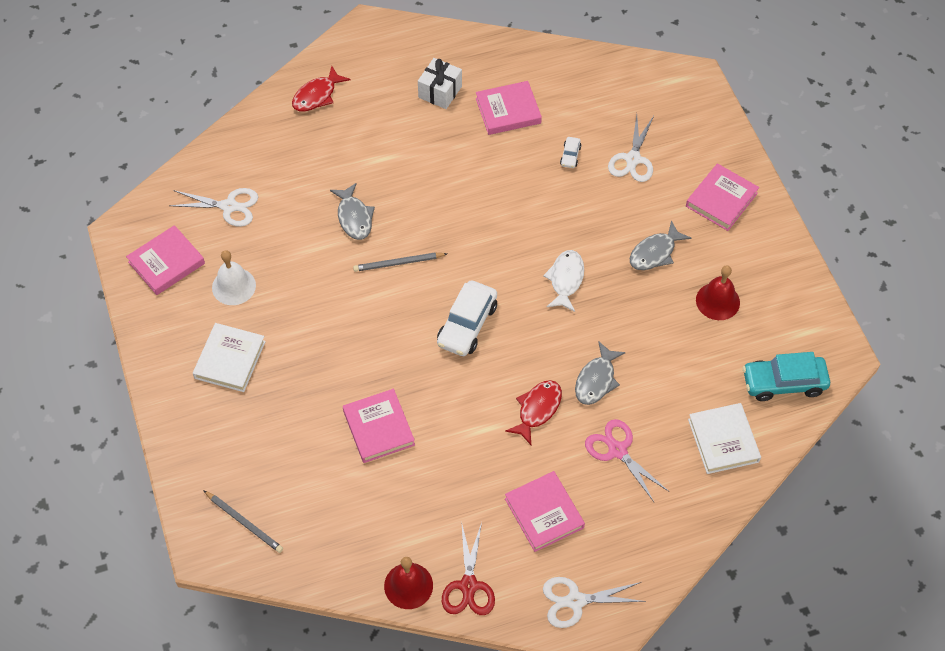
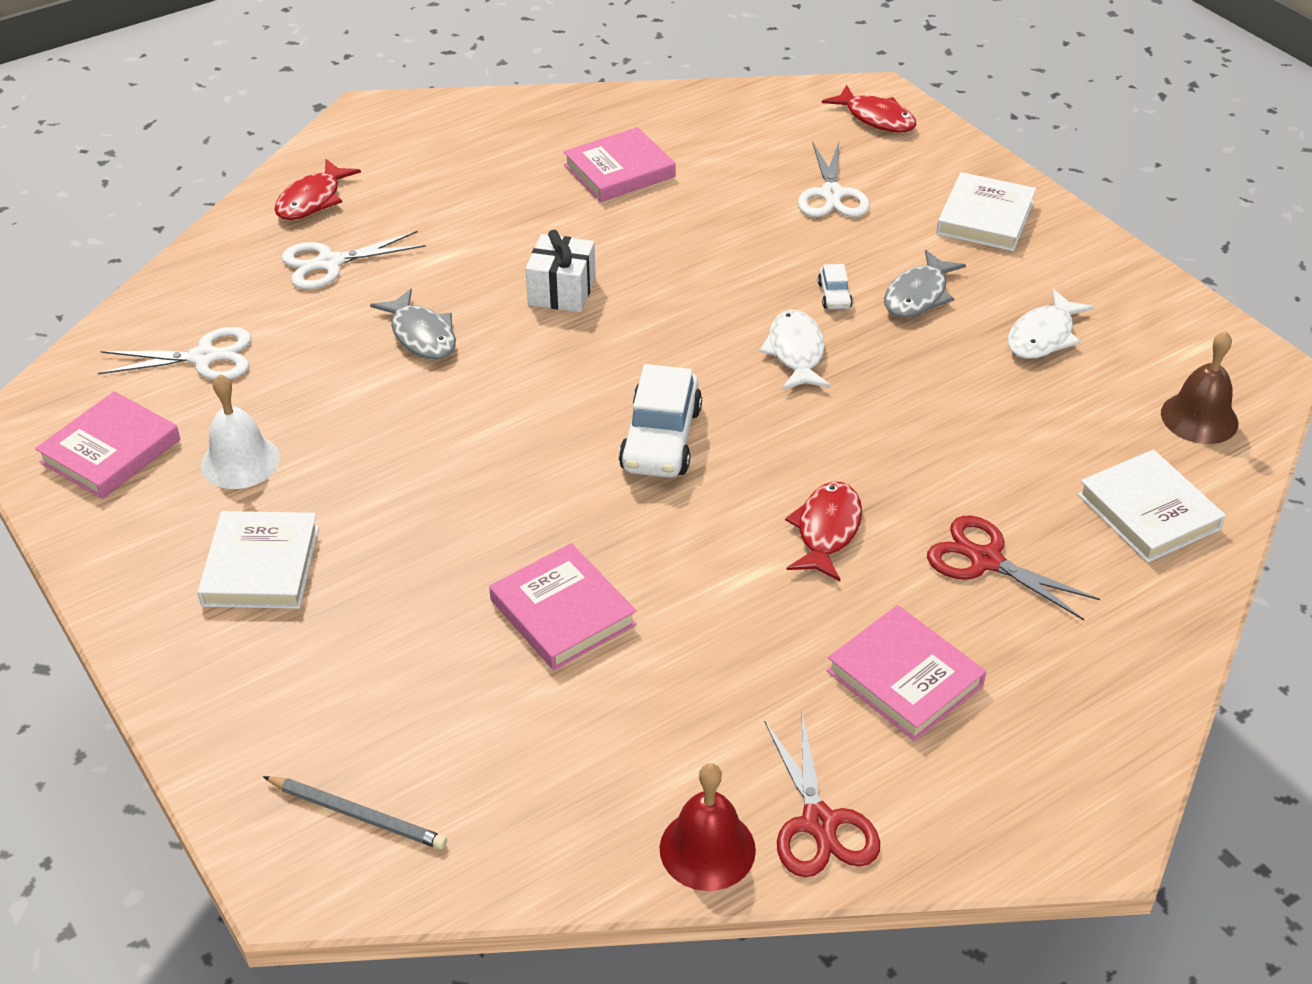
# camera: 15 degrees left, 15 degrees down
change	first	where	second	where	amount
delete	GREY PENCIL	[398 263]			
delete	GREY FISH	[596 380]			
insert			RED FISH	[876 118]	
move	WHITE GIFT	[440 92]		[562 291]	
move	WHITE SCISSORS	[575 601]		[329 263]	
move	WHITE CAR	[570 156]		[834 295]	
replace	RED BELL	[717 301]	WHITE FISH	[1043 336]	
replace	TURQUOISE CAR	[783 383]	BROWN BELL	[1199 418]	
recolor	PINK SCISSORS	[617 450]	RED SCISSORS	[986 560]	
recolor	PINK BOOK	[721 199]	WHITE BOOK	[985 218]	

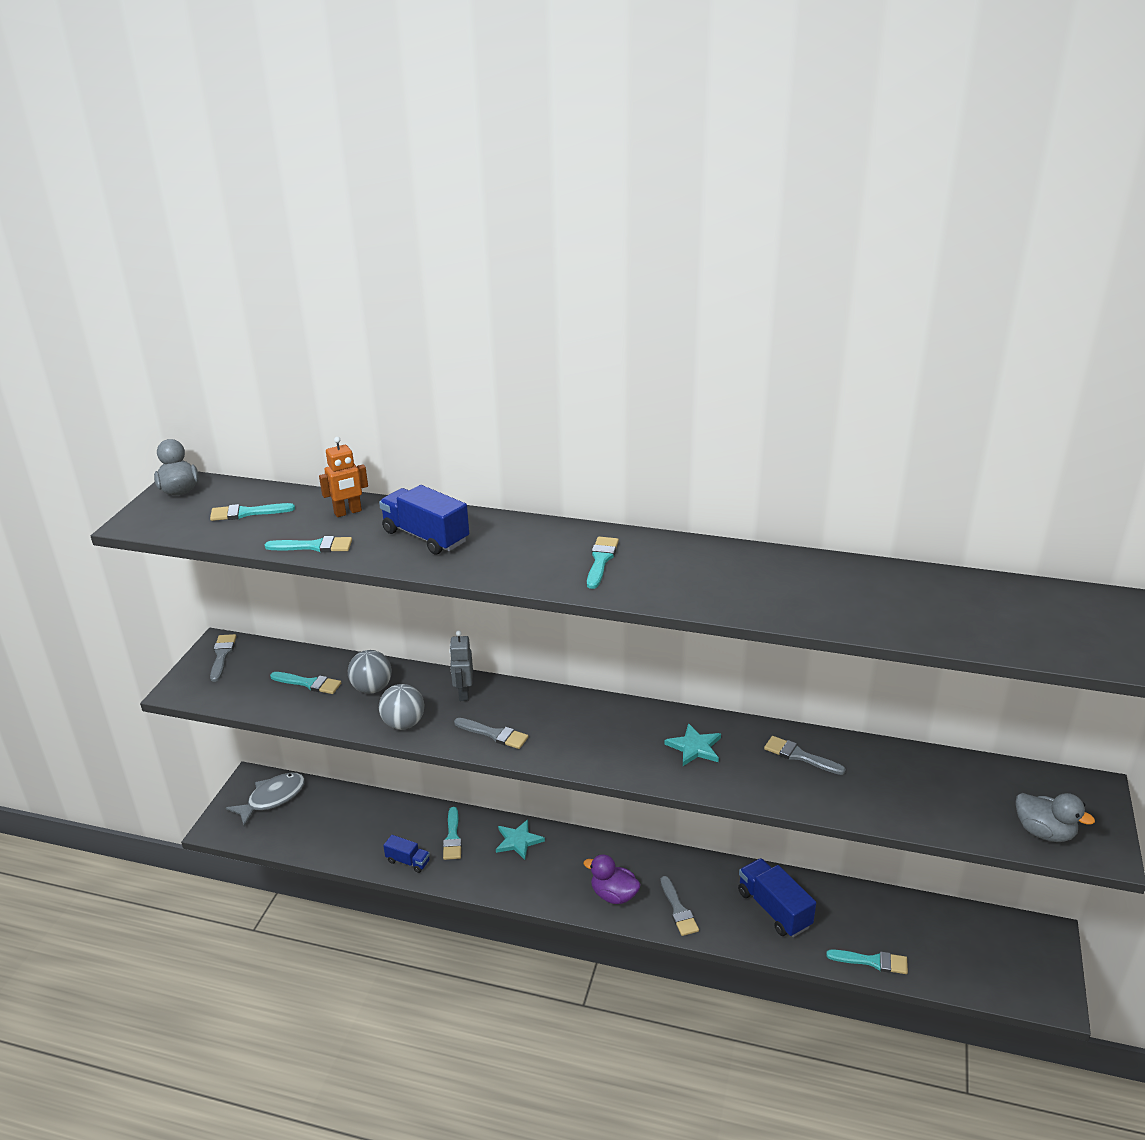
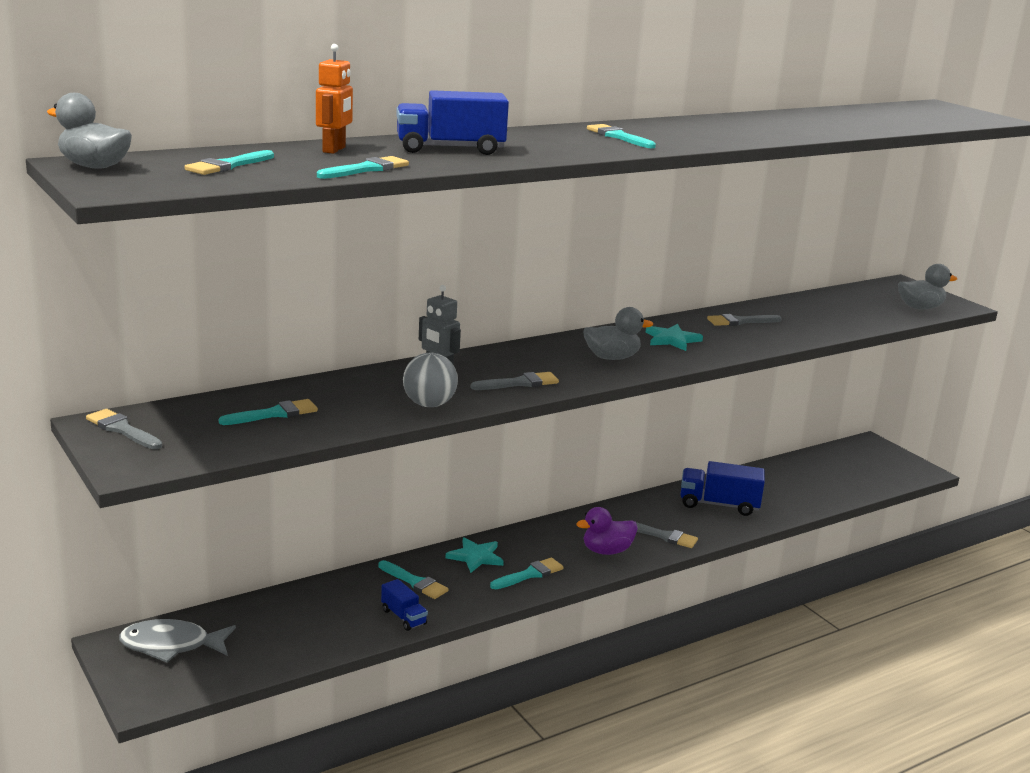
# camera: 50 degrees left, 10 degrees down
change	first	where	second	where	amount
delete	GREY BALL	[372 688]			
insert			GREY DUCK	[612 358]	
move	TURQUOISE BRUSH	[872 961]		[529 574]	
rotate	GREY FISH	[272 798]		[171 645]	90 degrees counterclockwise
rotate	BLUE TRUCK	[408 861]		[403 617]	75 degrees clockwise

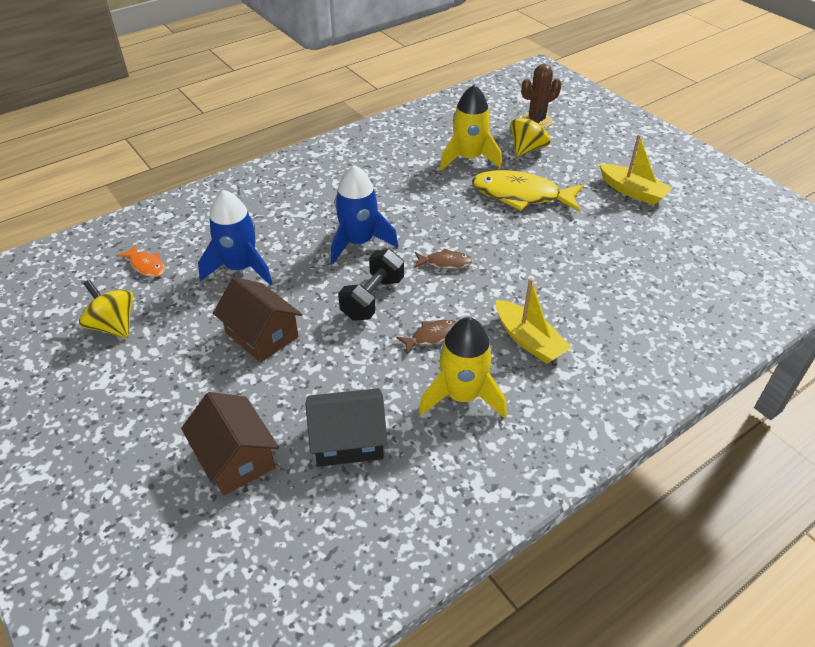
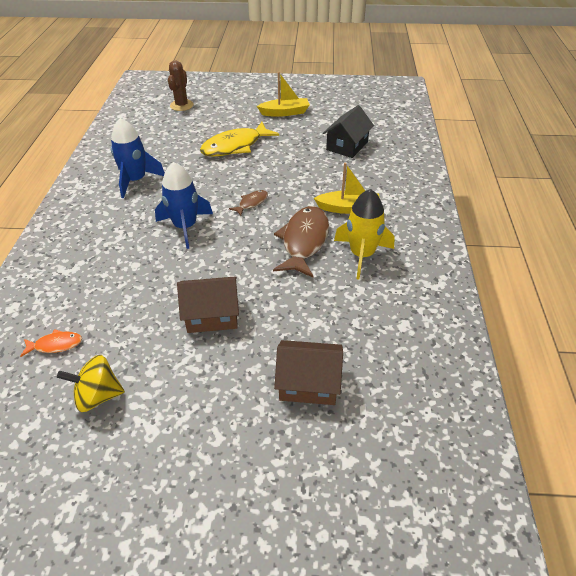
# camera: 50 degrees left, 0 degrees up
change	first	where	second	where	amount
delete	BLACK DUMBBELL	[372 298]			
delete	YELLOW ROCKET	[469 159]			
delete	YELLOW SPINNING TOP	[527 149]			
move	BLUE ROCKET	[240 268]		[136 180]	
move	BLACK HOUSE	[348 440]		[347 146]	
resize	BROWN FISH	[432 336]		[304 241]	x2.08

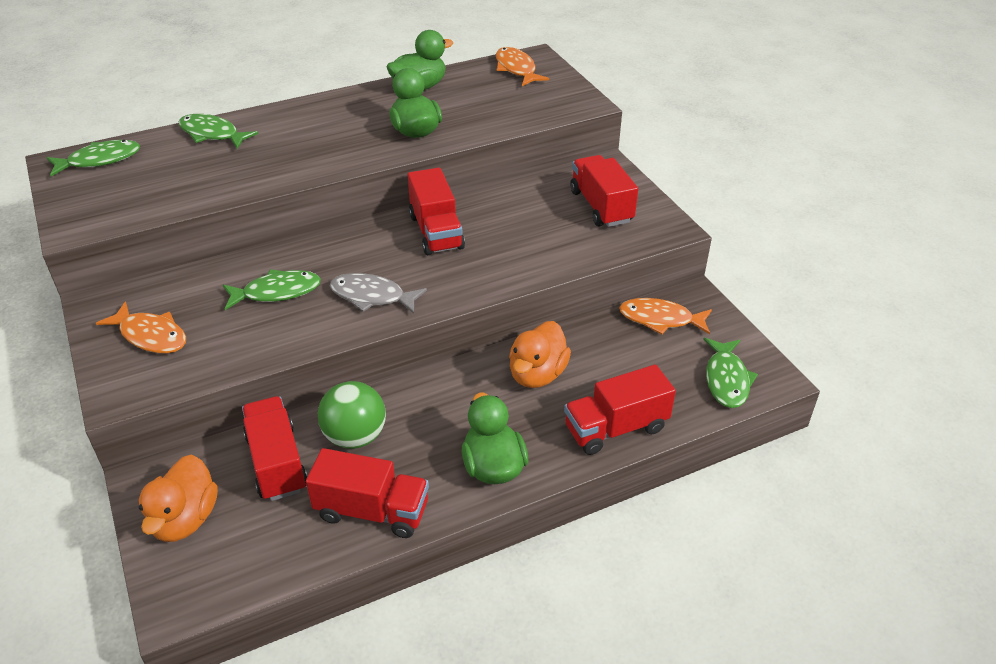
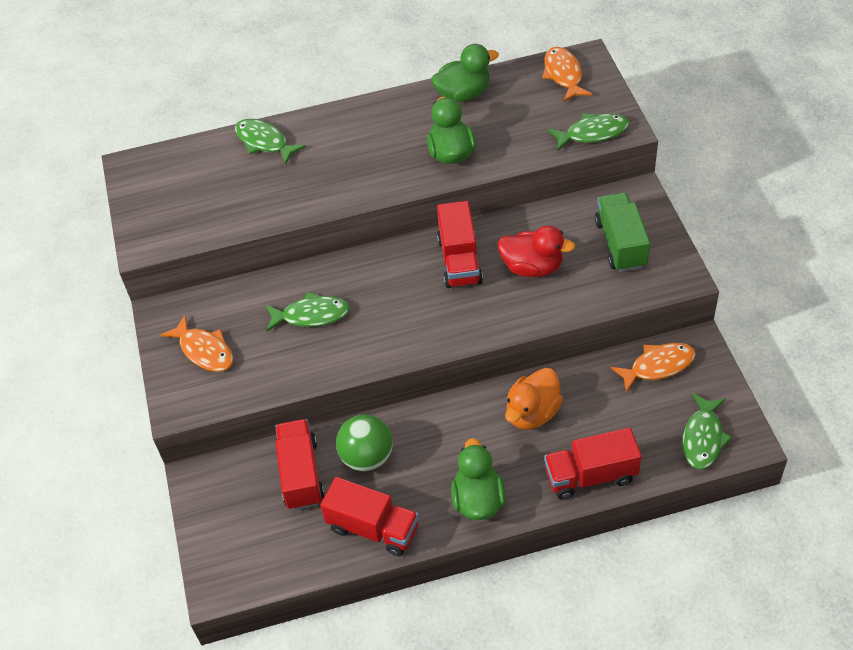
# camera: 15 degrees right, 10 degrees up
change	first	where	second	where	amount
delete	ORANGE DUCK	[185 519]			
delete	GREY FISH	[372 296]			
insert			RED DUCK	[532 267]	
move	GREEN FISH	[100 160]		[592 133]	
recolor	RED TRUCK	[601 206]	GREEN TRUCK	[620 244]	
rotate	ORANGE FISH	[660 319]		[658 366]	135 degrees clockwise

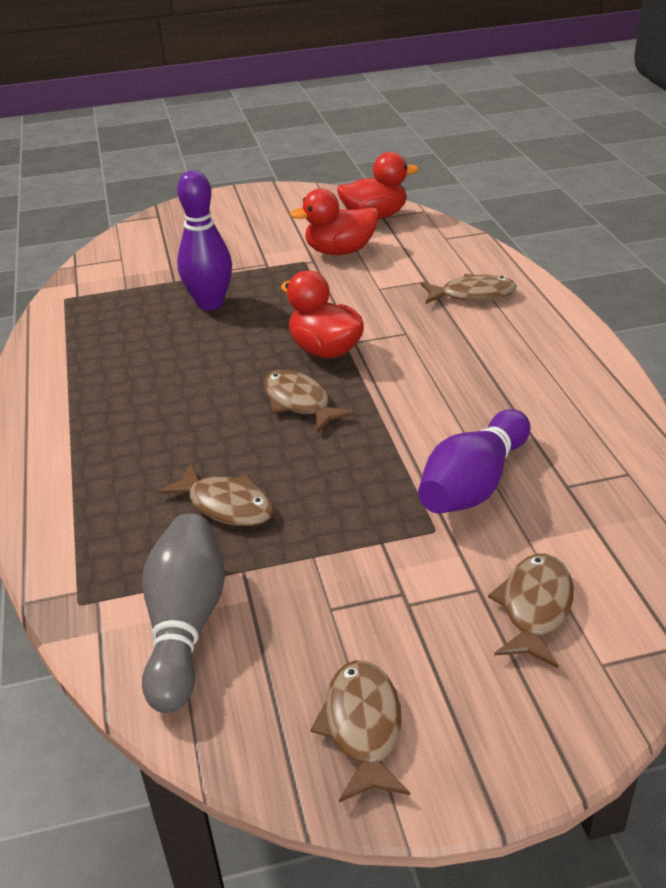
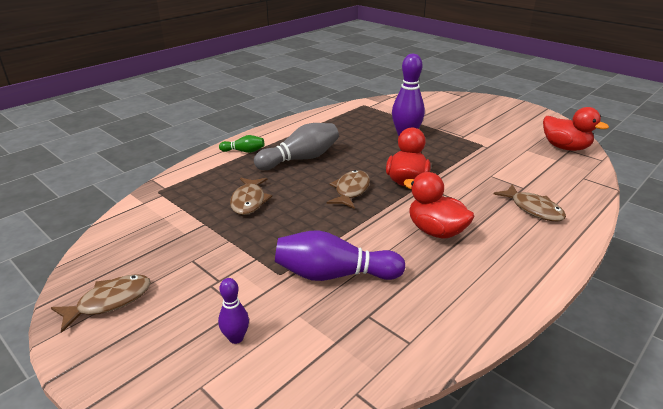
# camera: 55 degrees right, 5 degrees down
change	first	where	second	where	amount
insert			GREEN BOWLING PIN	[244 151]	
move	GREY BOWLING PIN	[185 625]		[300 159]	
move	RED DUCK	[340 251]		[435 231]	
replace	BROWN FISH	[535 608]	PURPLE BOWLING PIN	[236 338]	

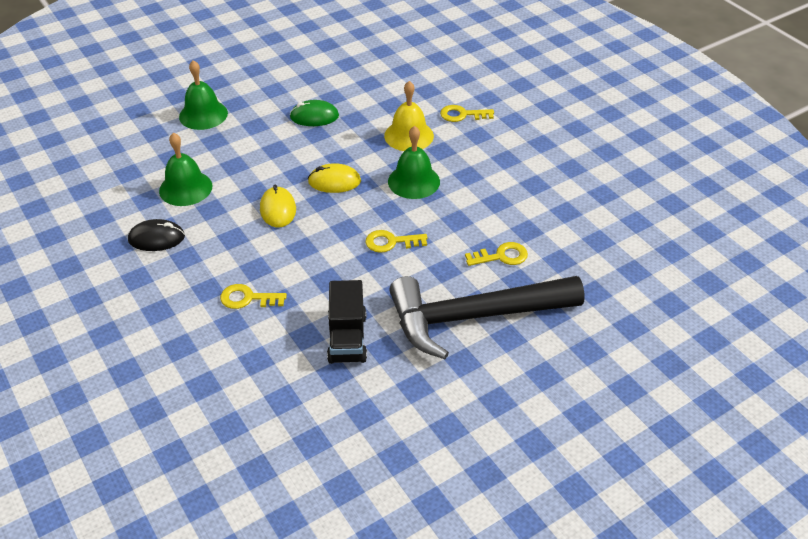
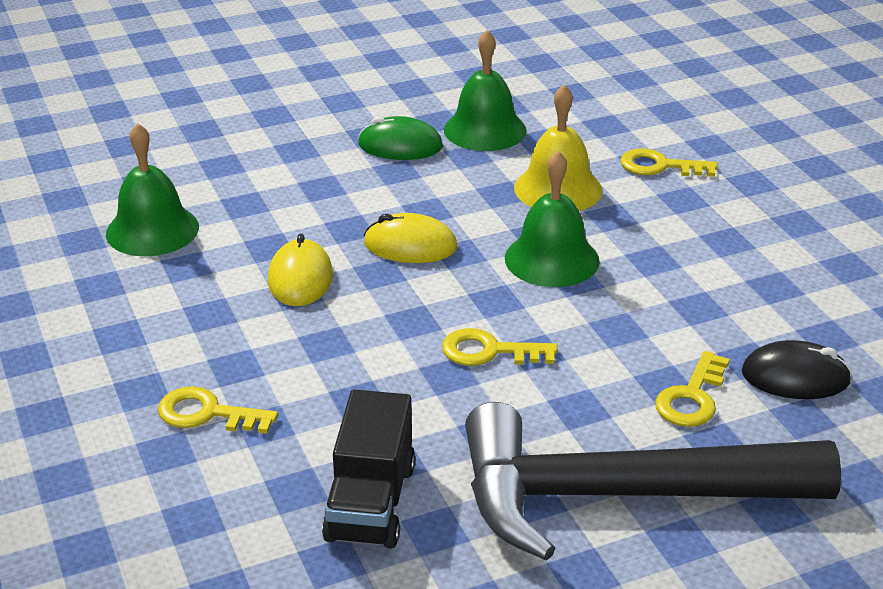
# camera: 10 degrees right, 10 degrees down
change	first	where	second	where	amount
move	BLACK MOUSE	[156 238]		[795 377]	
move	GREEN BELL	[203 114]		[485 130]	
rotate	YELLOW KEY	[501 256]		[691 397]	120 degrees clockwise

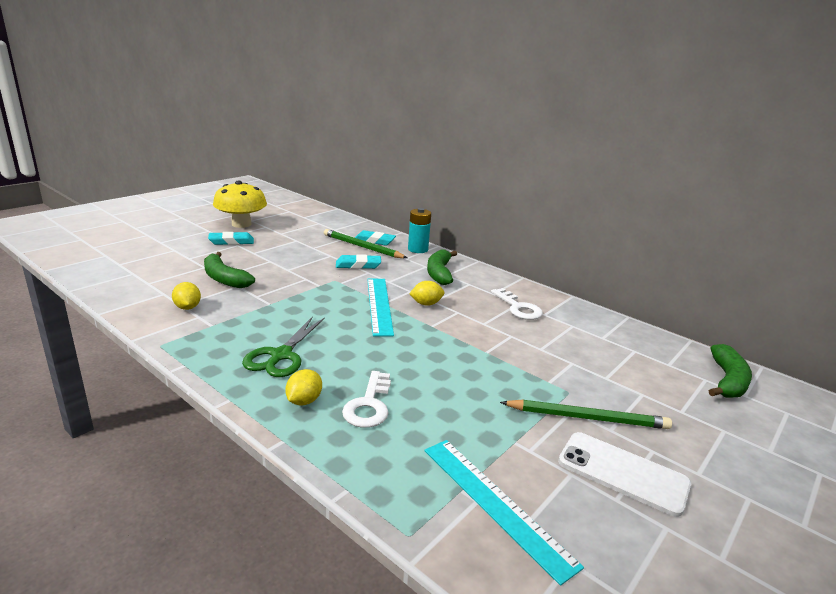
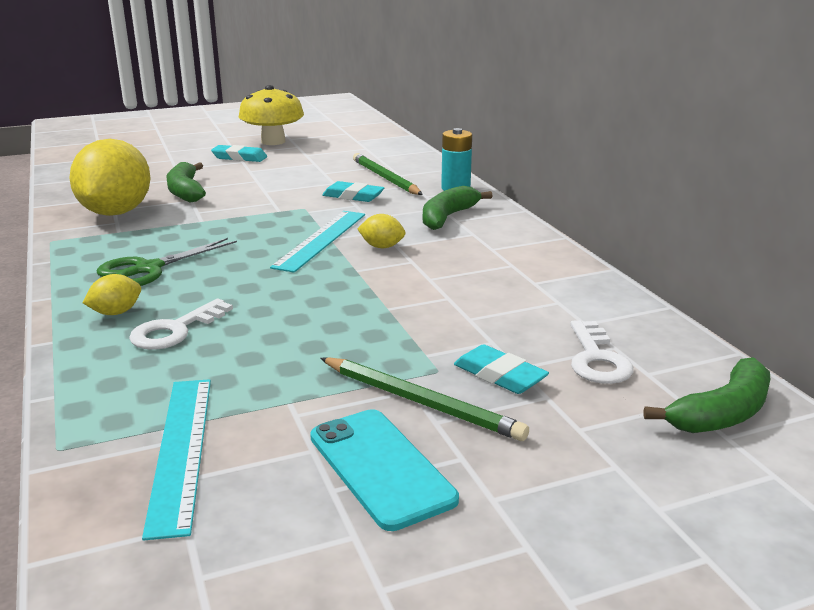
# camera: 30 degrees right, 0 degrees up
change	first	where	second	where	amount
move	TURQUOISE ERASER	[374 241]		[499 375]	
move	WHITE KEY	[518 308]		[597 359]	
recolor	WHITE PHONE	[622 473]	TURQUOISE PHONE	[381 467]	
resize	YELLOW LEMON	[187 307]		[116 212]	x2.37

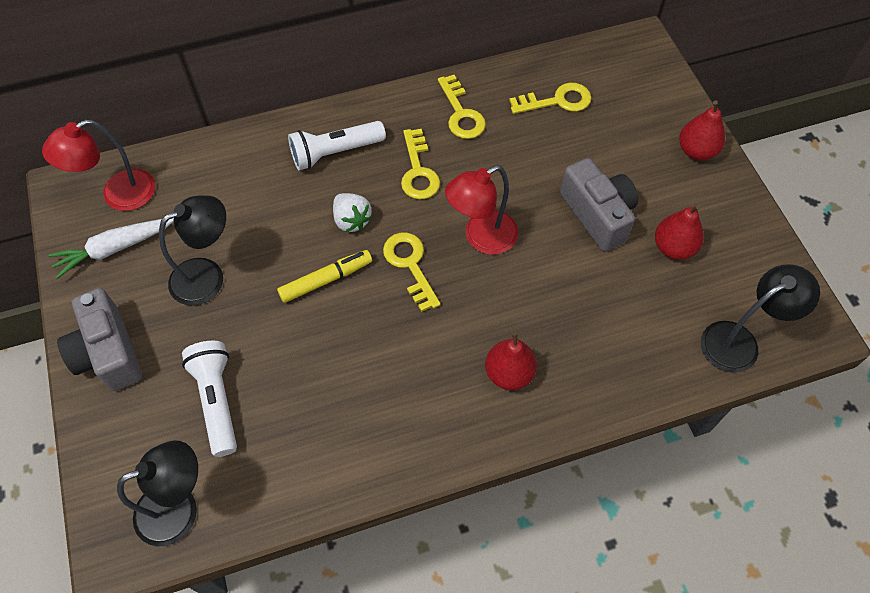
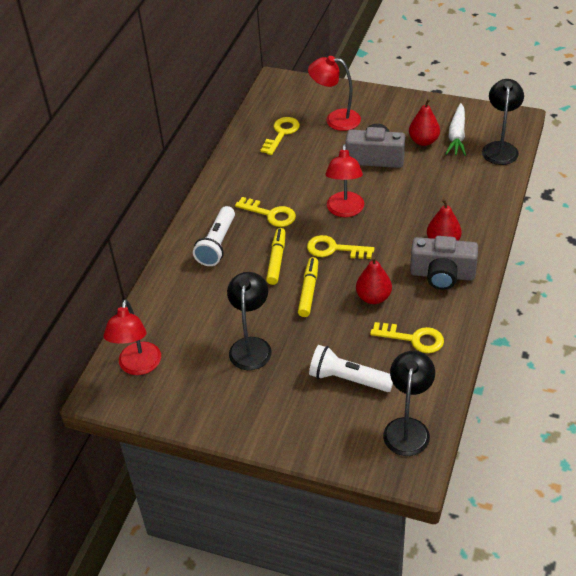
# camera: 50 degrees left, 15 degrees down
change	first	where	second	where	amount
insert			RED LAMP	[335 119]	
move	WHITE CARROT	[114 249]		[457 136]	
move	GREY CAMERA	[108 352]		[442 275]	
move	YELLOW KEY	[461 113]		[413 339]	
move	RED PEAR	[696 151]		[373 297]	
replace	WHITE STRAWBERRY	[351 220]	YELLOW MARKER	[276 260]	

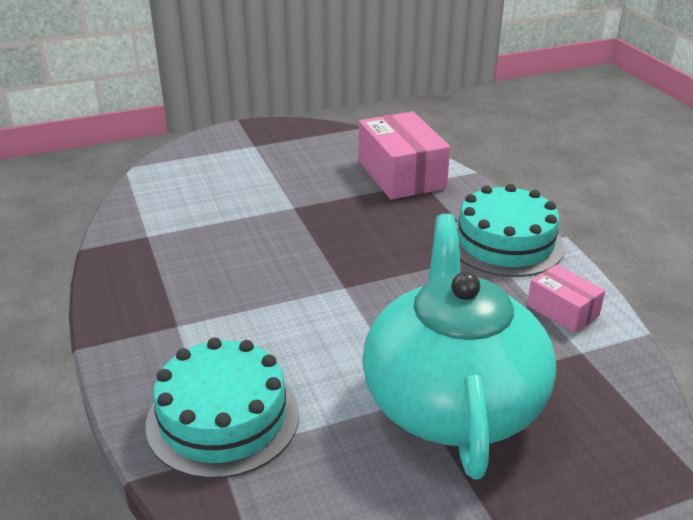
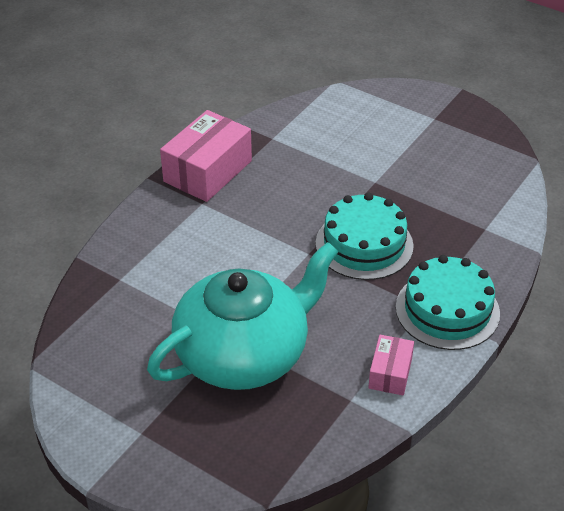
# camera: 55 degrees right, 10 degrees up
change	first	where	second	where	amount
move	TURQUOISE CAKE	[223 418]		[364 244]	
move	PINK BOX	[401 175]		[207 171]	

